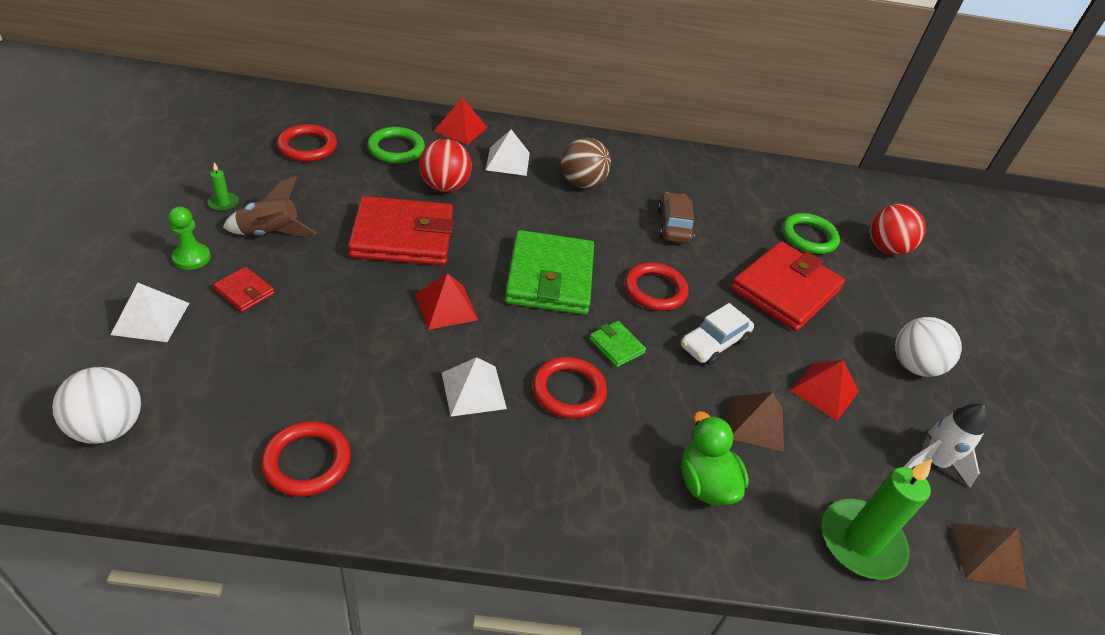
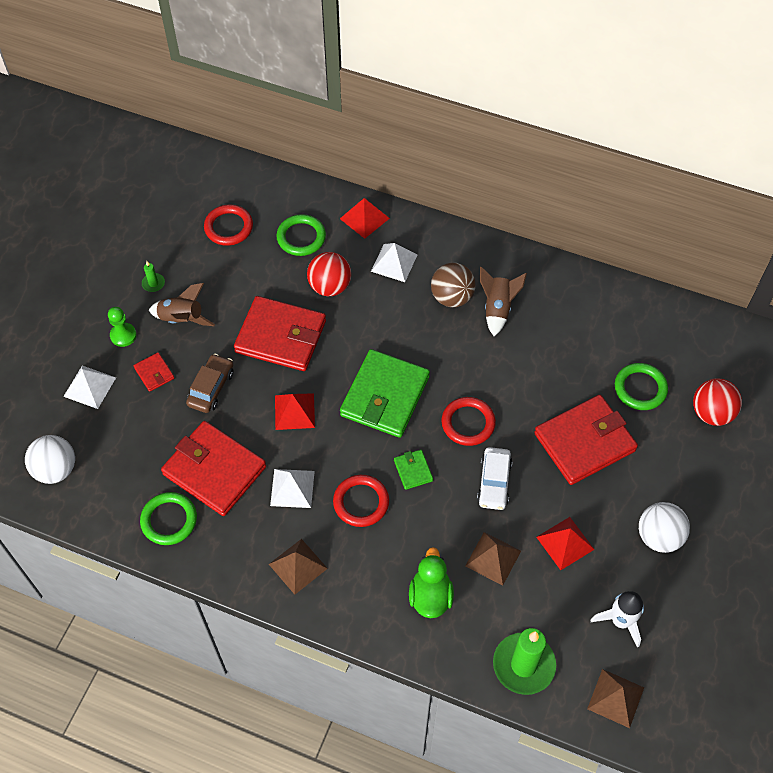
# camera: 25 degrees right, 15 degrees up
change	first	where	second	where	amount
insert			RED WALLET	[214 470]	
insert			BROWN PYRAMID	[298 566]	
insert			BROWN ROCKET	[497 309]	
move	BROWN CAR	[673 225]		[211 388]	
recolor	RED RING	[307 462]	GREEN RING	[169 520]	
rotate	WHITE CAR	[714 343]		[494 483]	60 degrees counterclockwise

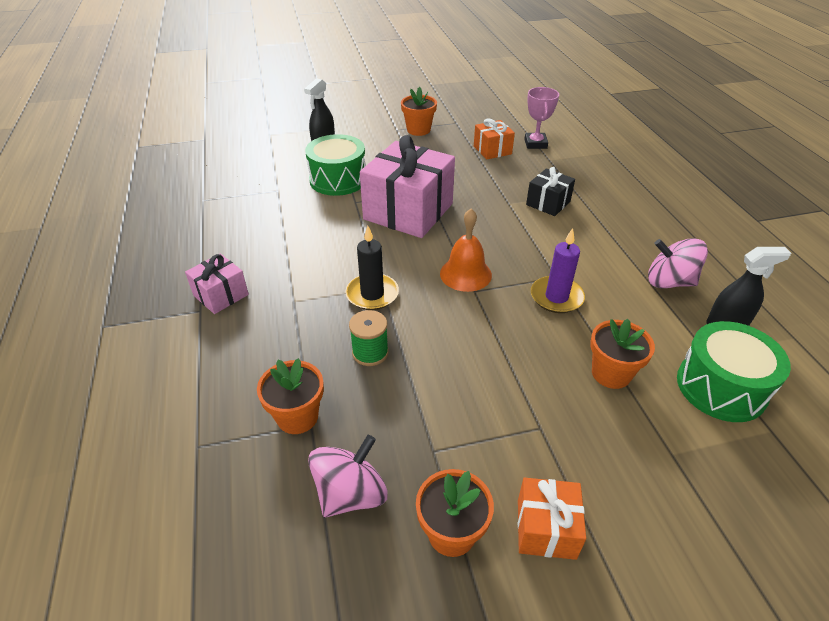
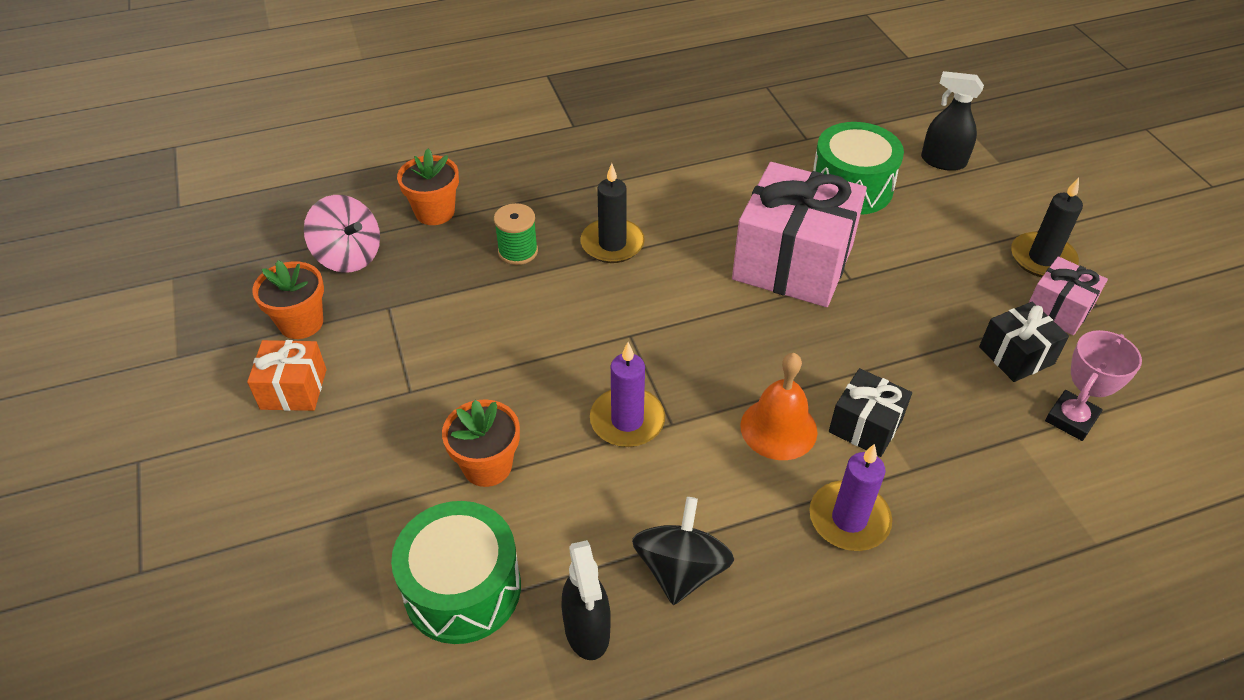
# camera: 85 degrees right, 5 degrees up
change	first	where	second	where	amount
insert			PURPLE CANDLE	[849 519]	
move	PINK GIFT	[221 295]		[1058 309]	
move	ORANGE BELL	[465 274]		[778 428]	
replace	ORANGE FLOWER POT	[418 130]	BLACK CANDLE	[1042 258]	
recolor	ORANGE GIFT	[492 150]	BLACK GIFT	[1016 355]	
recolor	PINK SPINNING TOP	[669 282]	BLACK SPINNING TOP	[681 570]	
rotate	PINK TROPHY	[535 144]		[1071 419]	45 degrees counterclockwise

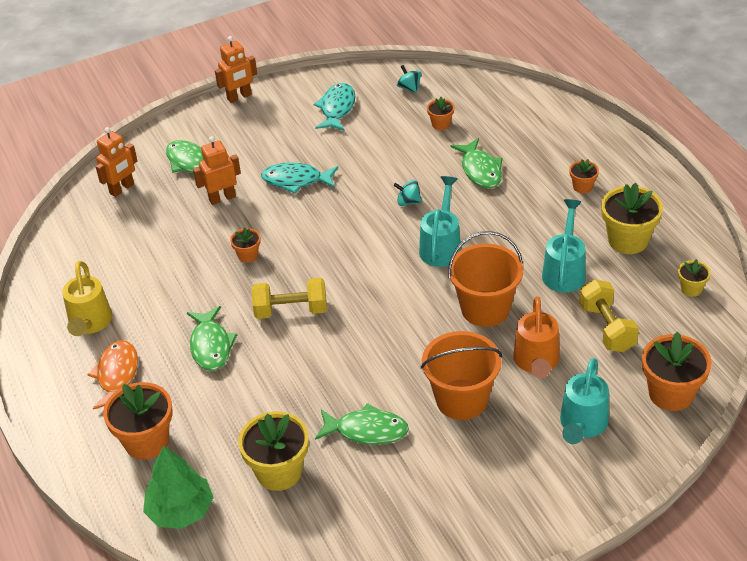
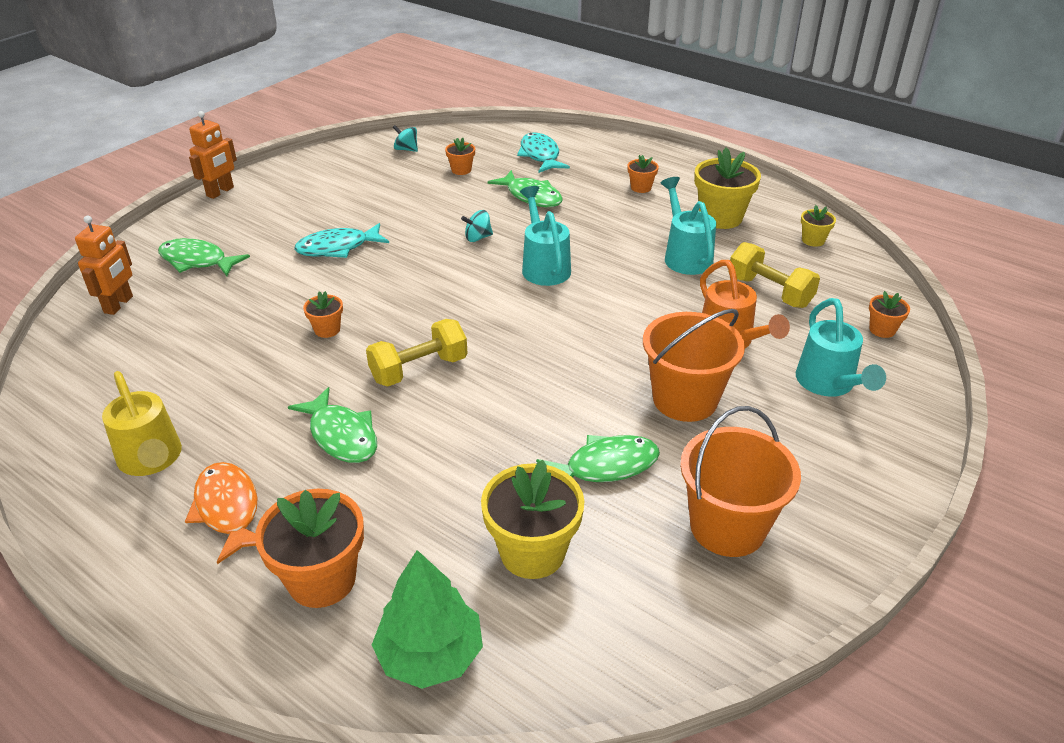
# camera: 30 degrees left, 5 degrees down
change	first	where	second	where	amount
delete	ORANGE ROBOT	[222 198]			
move	TURQUOISE FISH	[337 108]		[540 155]	
move	ORANGE BUCKET	[485 309]		[727 527]	
resize	ORANGE FLOWER POT	[671 394]		[882 330]	x0.51

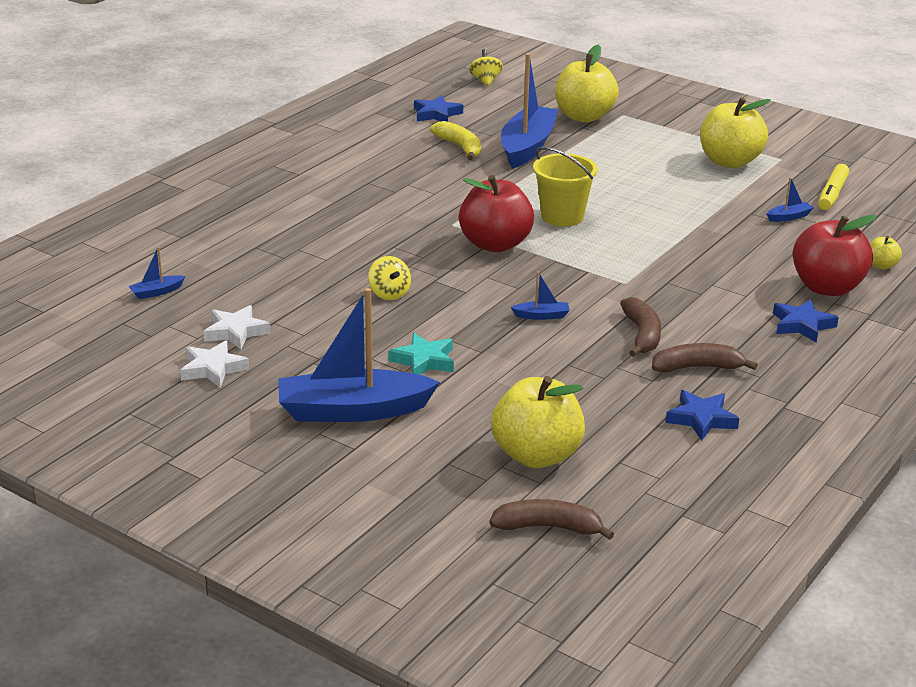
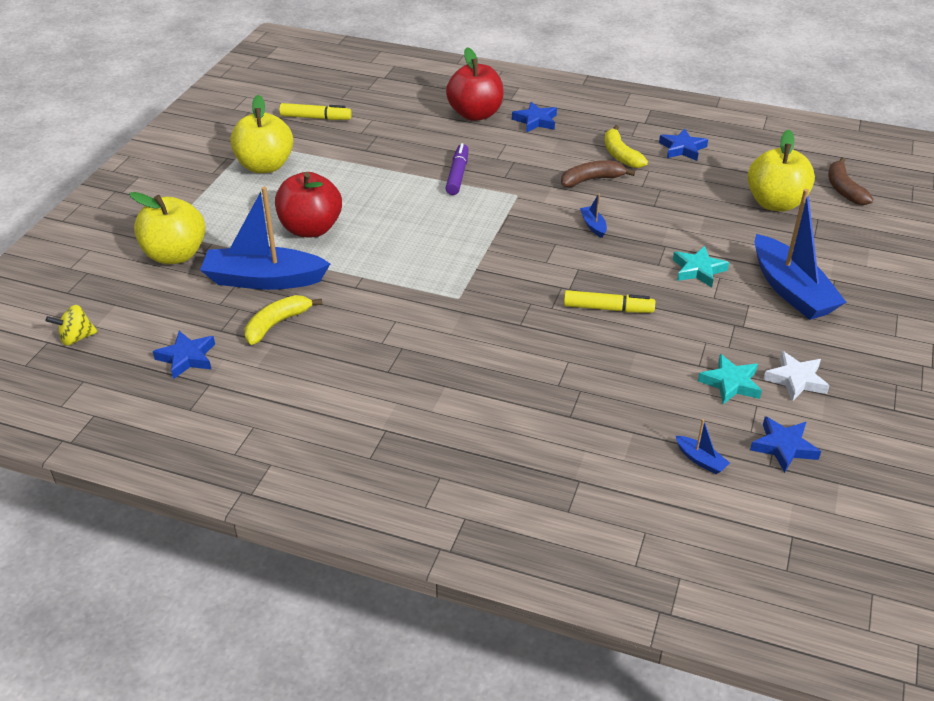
# camera: 105 degrees left, 10 degrees up
change	first	where	second	where	amount
delete	YELLOW BUCKET	[562 216]			
delete	BLUE BOAT	[789 217]			
delete	YELLOW APPLE	[881 266]			
insert			PURPLE MARKER	[457 175]	
insert			BLUE STAR	[783 447]	
move	RED APPLE	[495 244]		[310 229]	
replace	YELLOW SPINNING TOP	[389 294]	YELLOW MARKER	[608 308]	
recolor	WHITE STAR	[236 332]	TURQUOISE STAR	[730 383]	
recolor	BROWN BANANA	[697 367]	YELLOW BANANA	[620 155]	

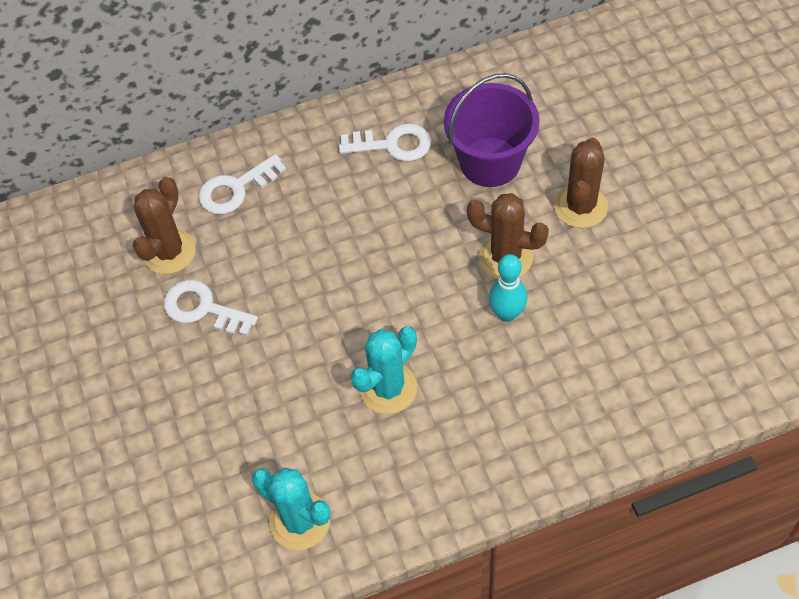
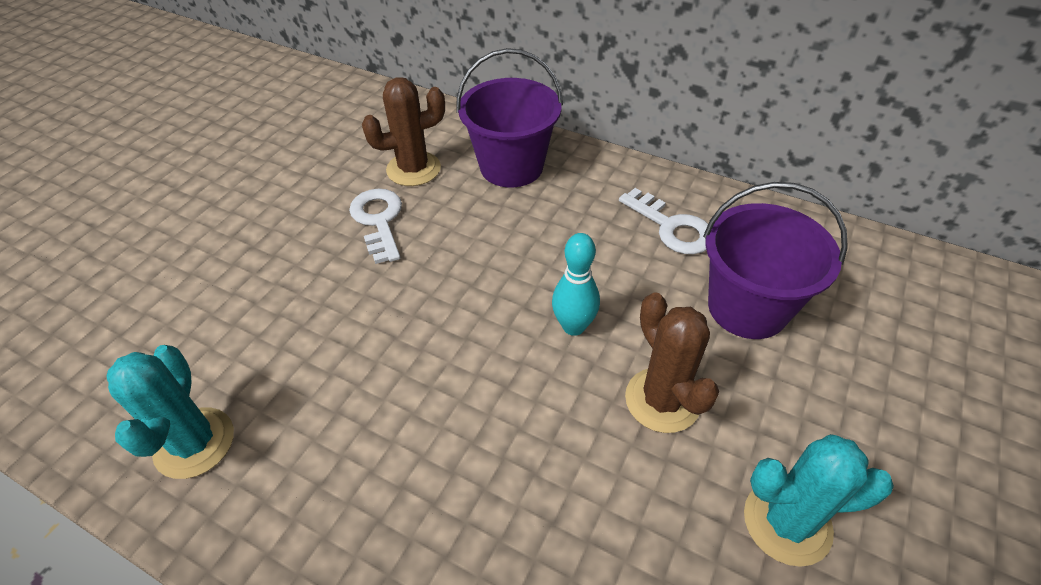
# camera: 45 degrees right, 10 degrees down
change	first	where	second	where	amount
delete	BROWN CACTUS	[580 206]			
move	TURQUOISE CACTUS	[388 388]		[787 522]	
move	TURQUOISE BOWLING PIN	[507 314]		[573 326]	
replace	WHITE KEY	[236 189]	PURPLE BUCKET	[511 166]	

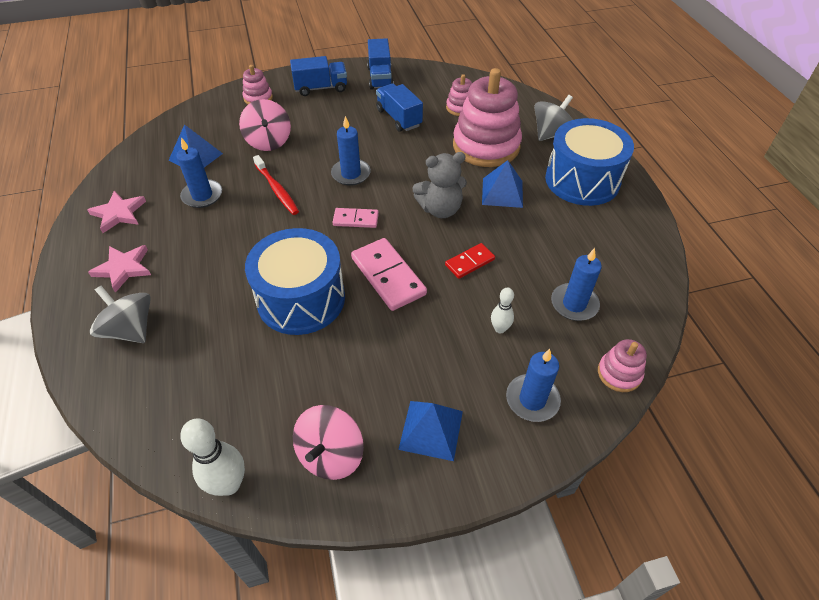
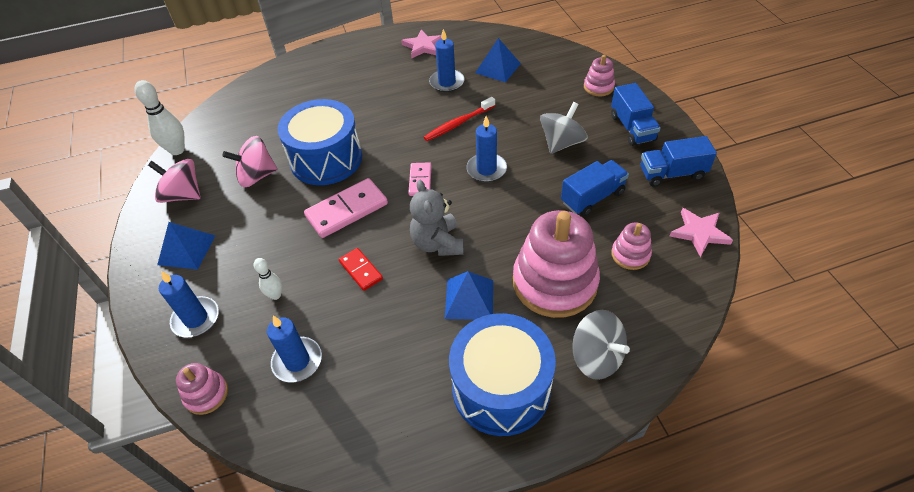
# camera: 90 degrees right, 0 degrees up
change	first	where	second	where	amount
move	PINK STAR	[123 268]		[699 233]	
move	GREY SPINNING TOP	[130 330]		[561 143]	
move	PINK SPINNING TOP	[268 141]		[256 176]	

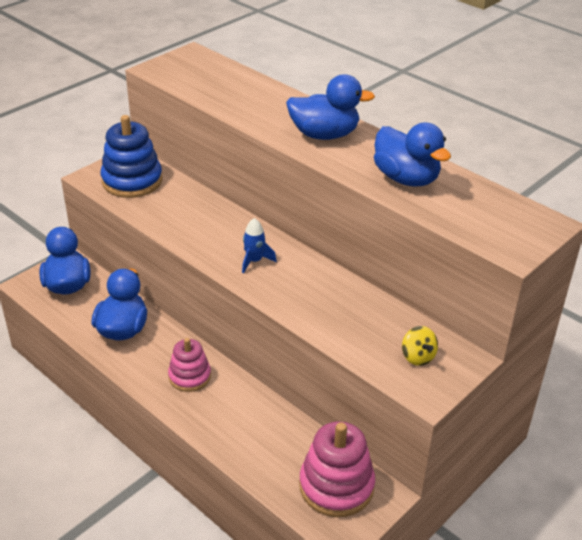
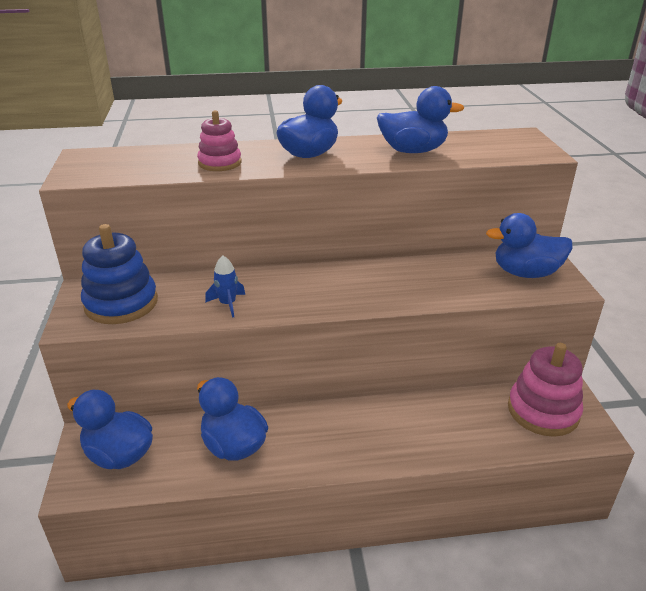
# camera: 50 degrees left, 5 degrees down
change	first	where	second	where	amount
move	PINK STACKING TOY	[189 376]		[220 163]	
move	BLUE ROCKET	[254 261]		[227 304]	
replace	YELLOW SPINNING TOP	[418 357]	BLUE DUCK	[525 273]	

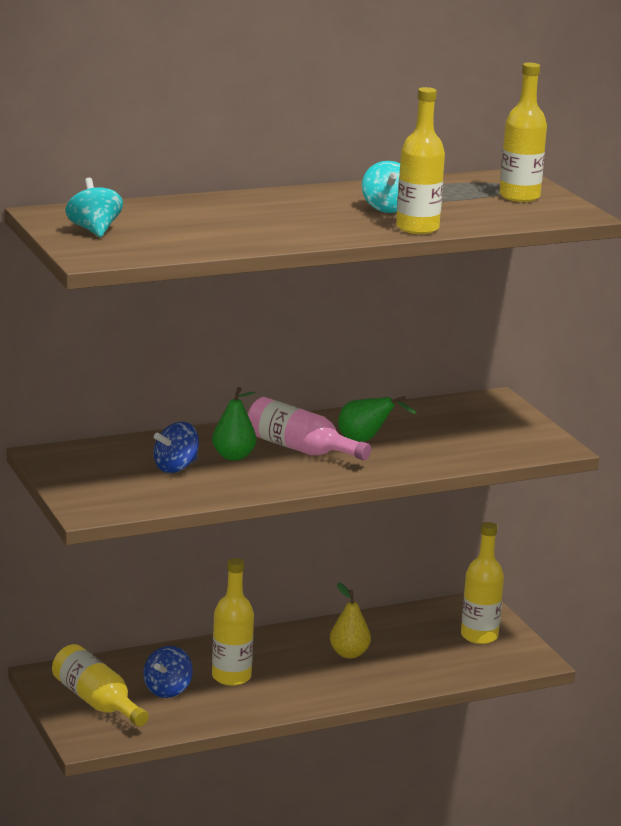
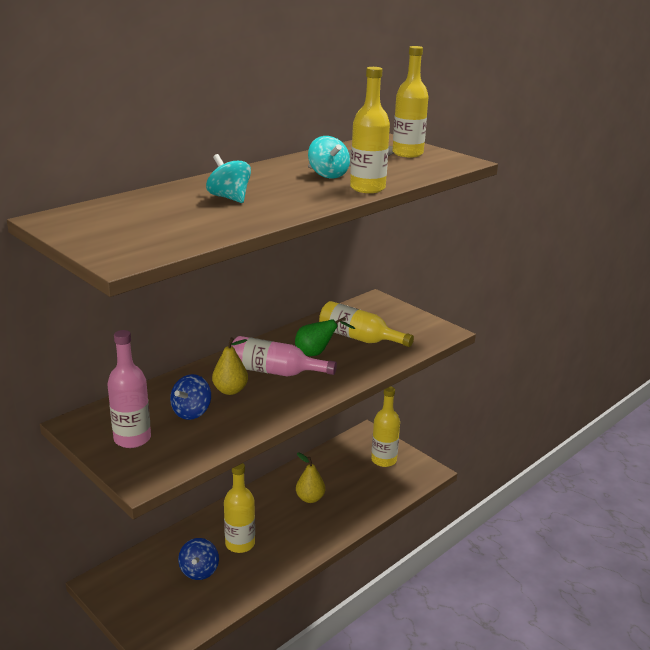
# camera: 20 degrees left, 5 degrees up
change	first	where	second	where	amount
insert			PINK BOTTLE	[132 439]	
move	YELLOW BOTTLE	[97 702]		[359 338]	
move	TURQUOISE SPINNING TOP	[94 230]		[229 198]	
recolor	GREEN PEAR	[233 456]	YELLOW PEAR	[230 390]	

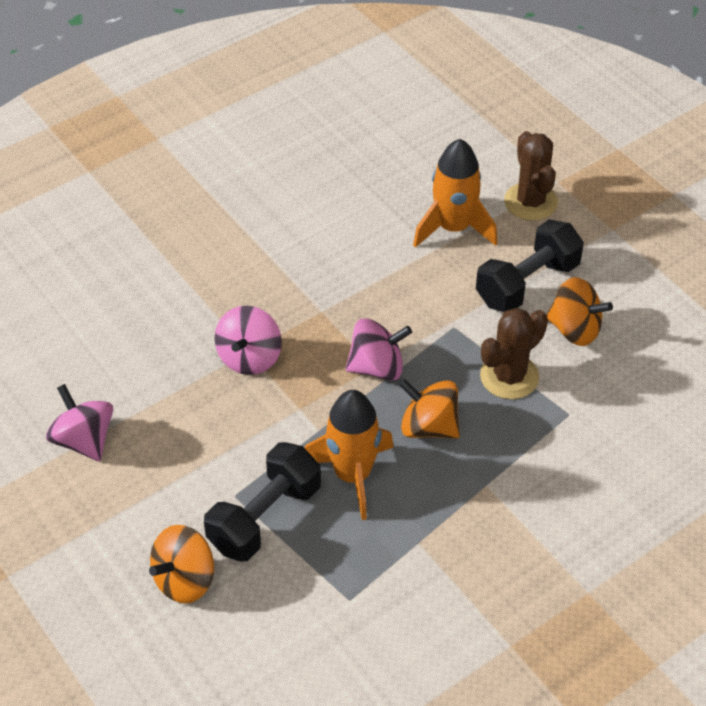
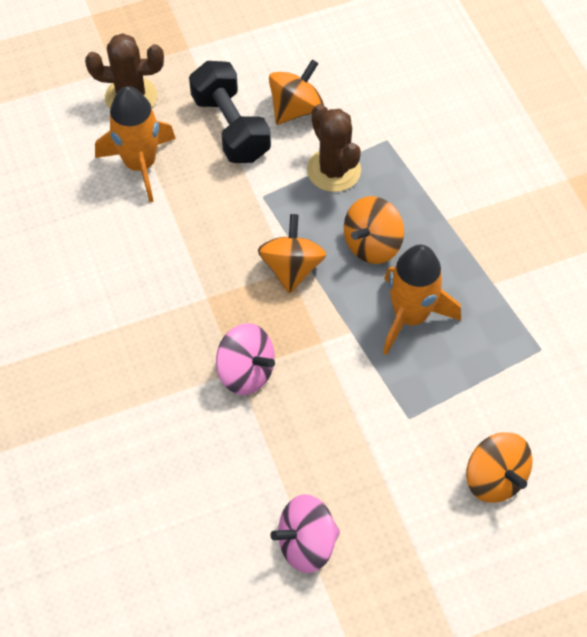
# camera: 75 degrees left, 10 degrees up
change	first	where	second	where	amount
delete	BLACK DUMBBELL	[265 518]			
recolor	PINK SPINNING TOP	[377 367]	ORANGE SPINNING TOP	[292 268]	

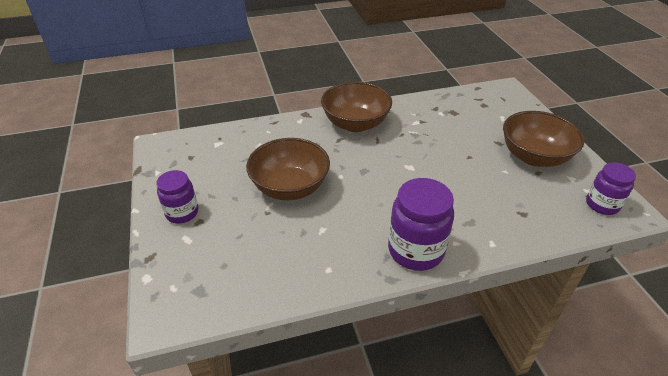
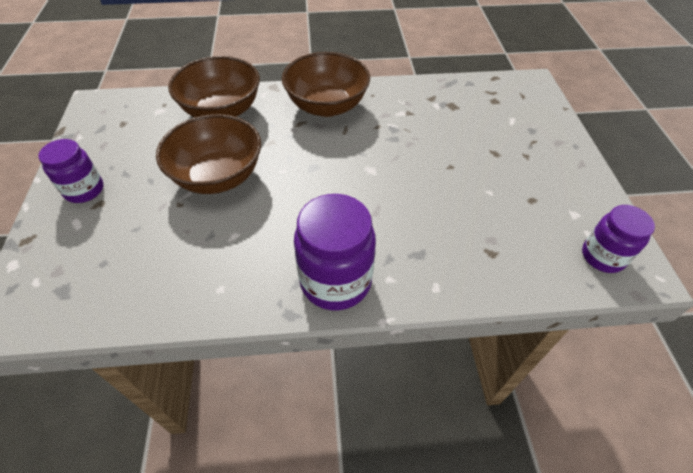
# camera: 10 degrees right, 10 degrees up
change	first	where	second	where	amount
move	BROWN BOWL	[534 157]		[222 111]	

